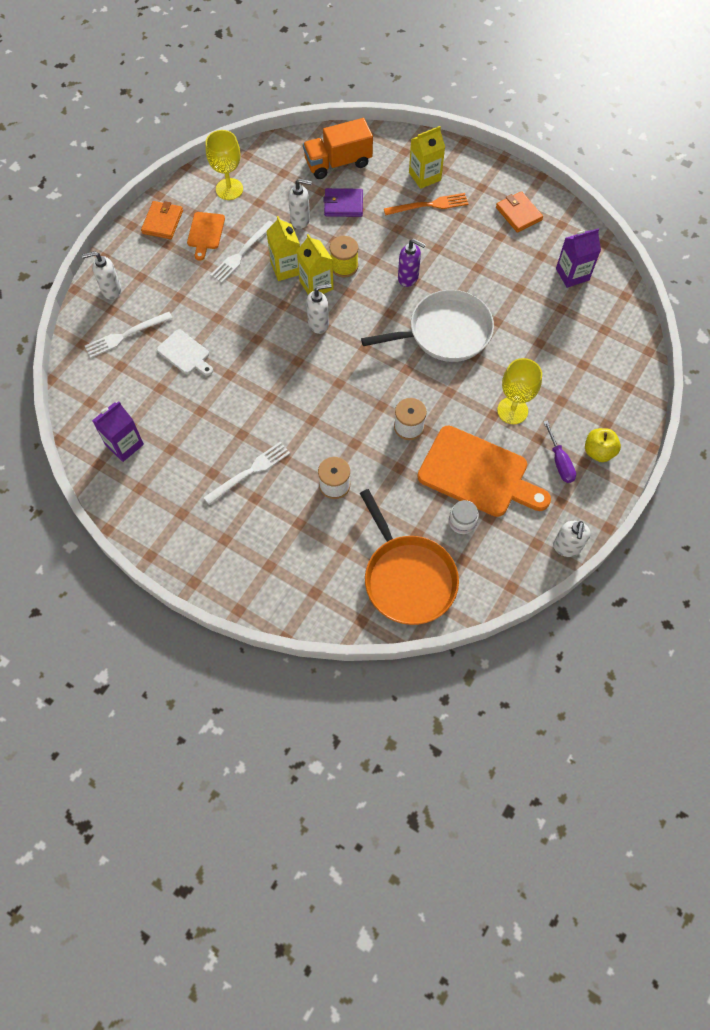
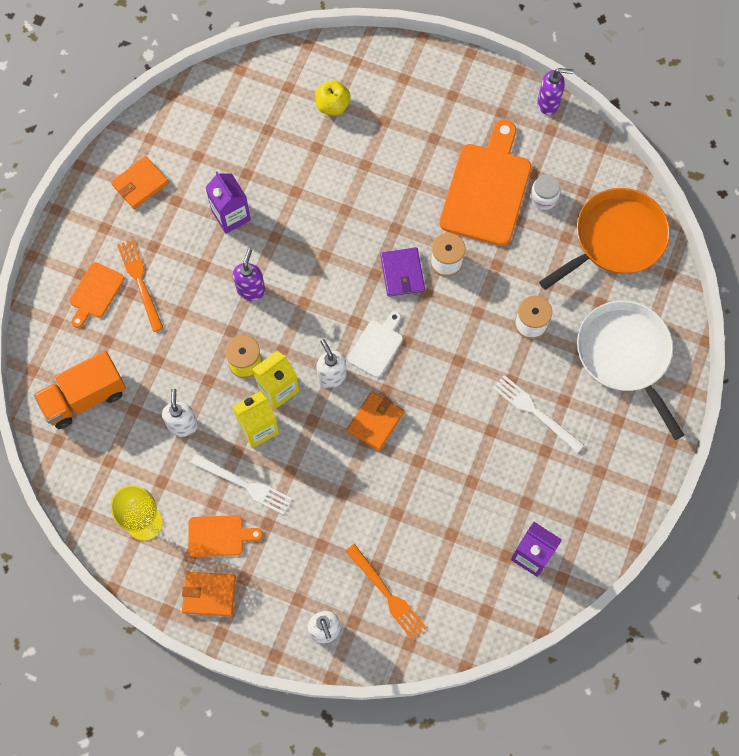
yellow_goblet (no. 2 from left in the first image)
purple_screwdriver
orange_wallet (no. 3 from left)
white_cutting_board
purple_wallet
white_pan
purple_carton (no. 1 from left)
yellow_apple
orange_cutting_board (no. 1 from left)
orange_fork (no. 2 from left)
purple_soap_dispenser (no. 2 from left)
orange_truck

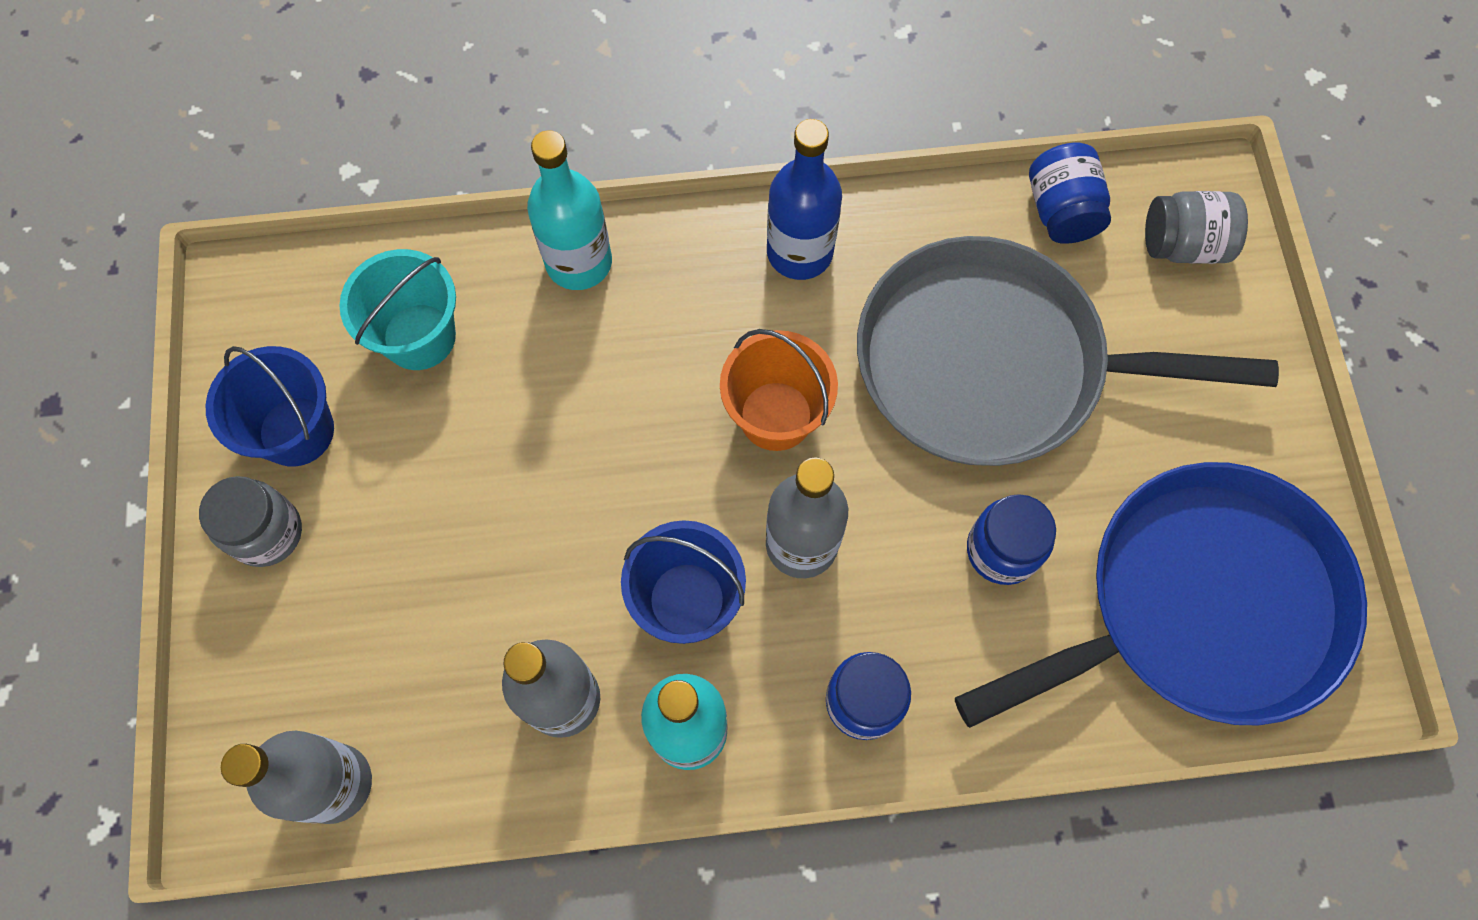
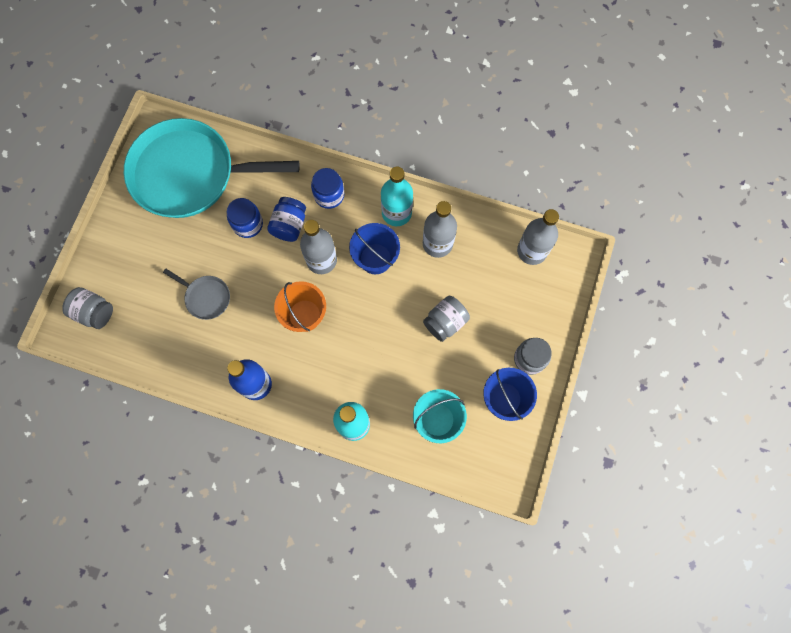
grey_jar (no. 2 from left)
blue_jar (no. 2 from left)
turquoise_pan
grey_pan

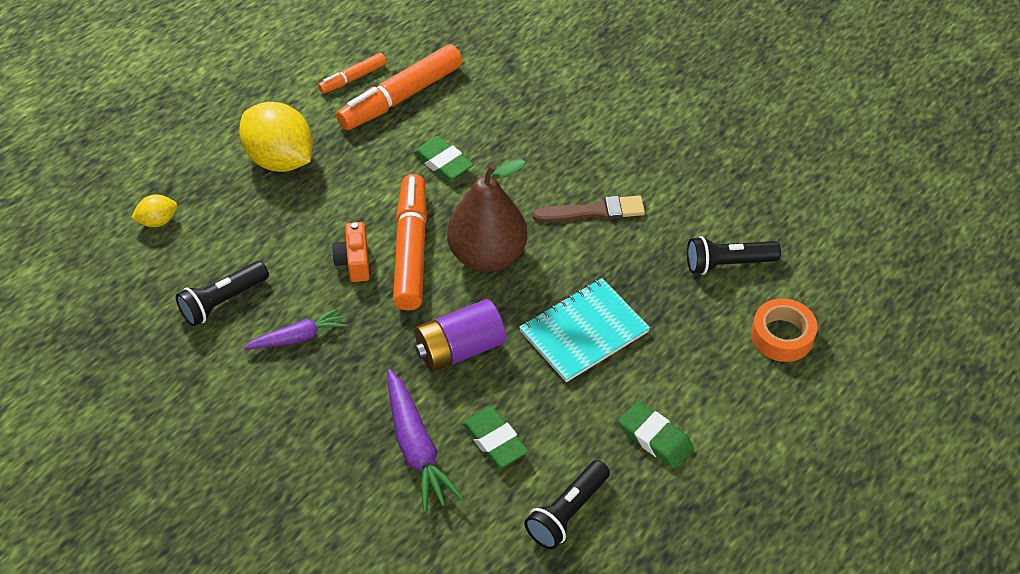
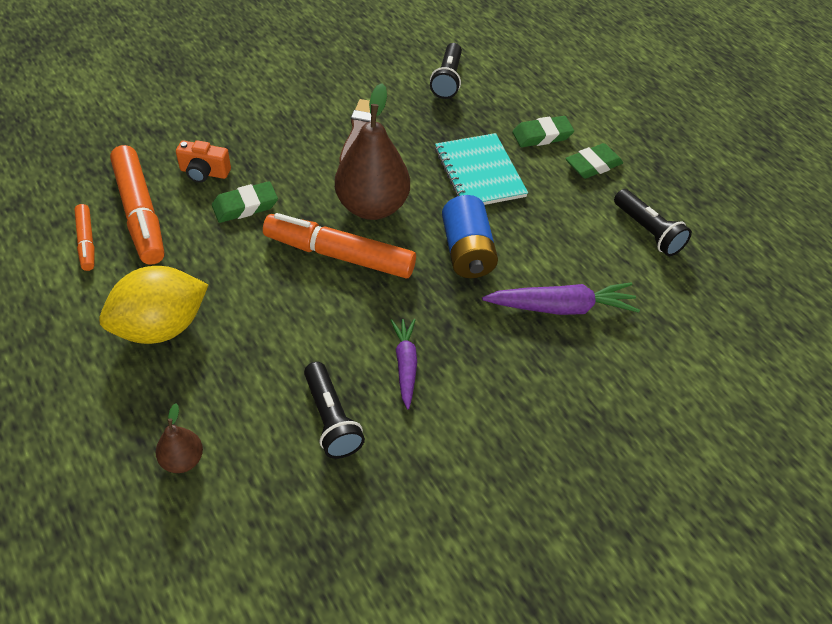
orange_tape
orange_camera
green_eraser (no. 2 from left)
brown_pear (no. 1 from left)
blue_battery

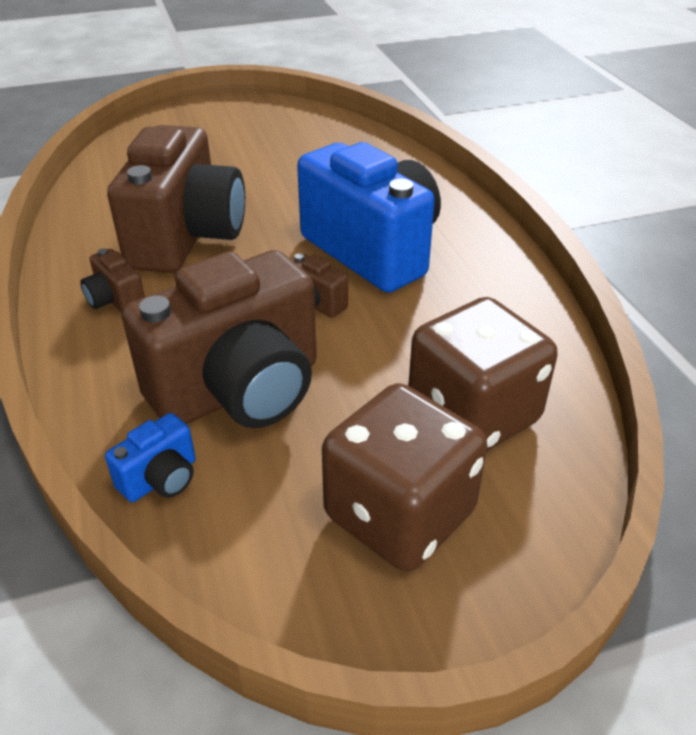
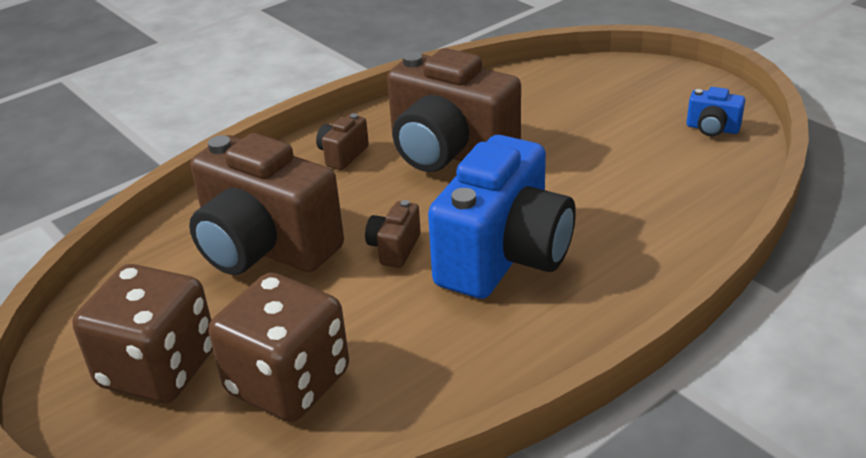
blue_camera (no. 2 from left)
brown_camera (no. 4 from left)

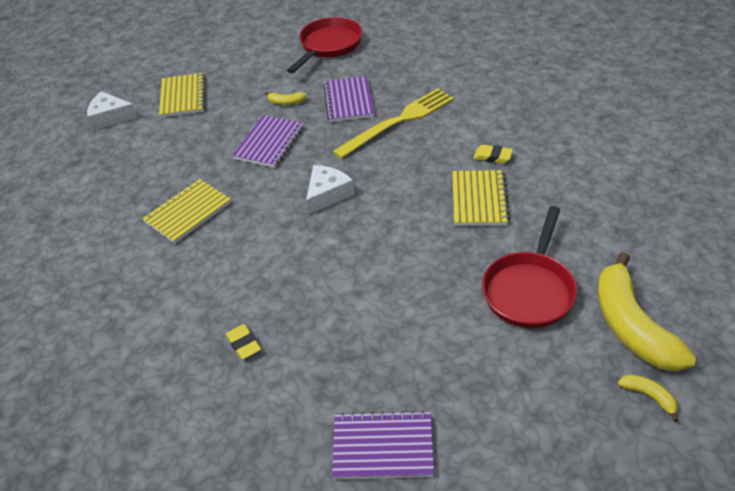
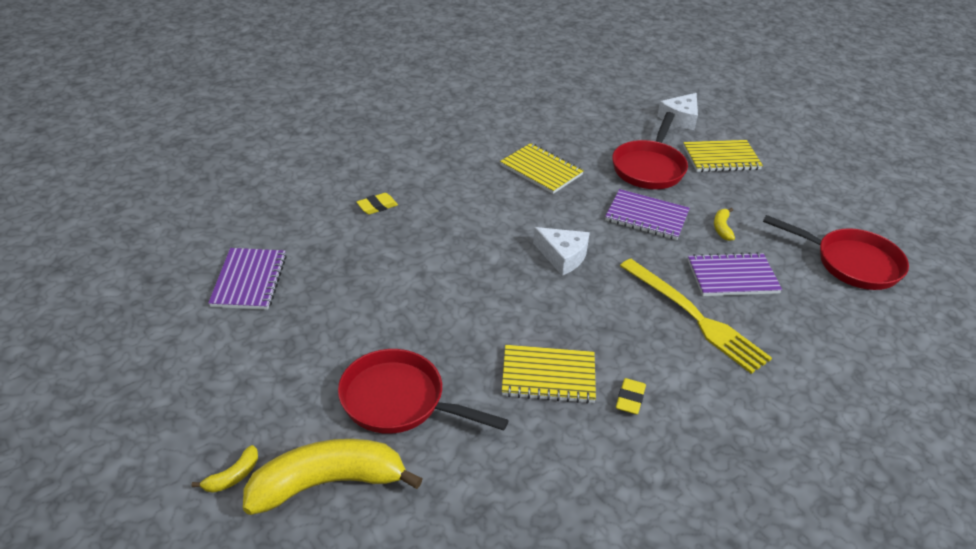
red_pan (no. 2 from left)
white_cheese (no. 2 from left)

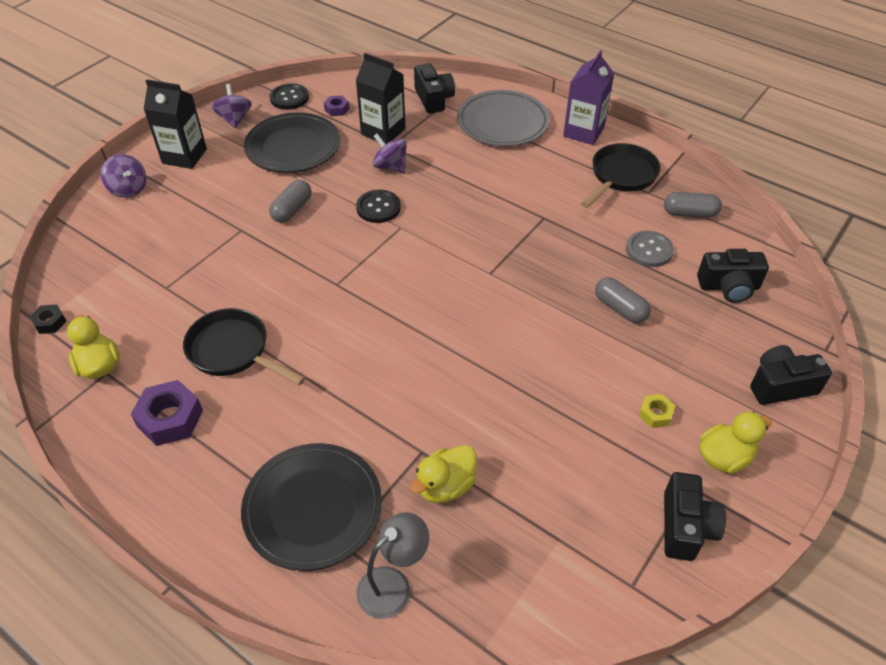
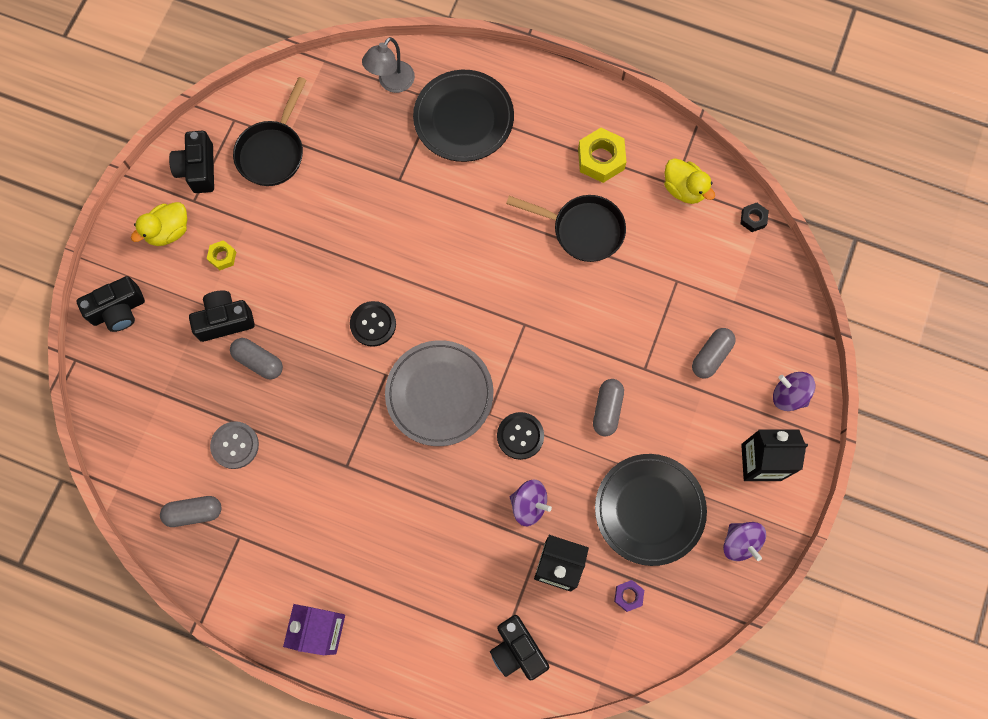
yellow_duck (no. 2 from left in the first image)
grey_capsule (no. 4 from left)
black_button (no. 1 from left)
grey_plate
black_pan (no. 1 from left)
black_camera (no. 3 from left)
yellow_nut (no. 2 from left)

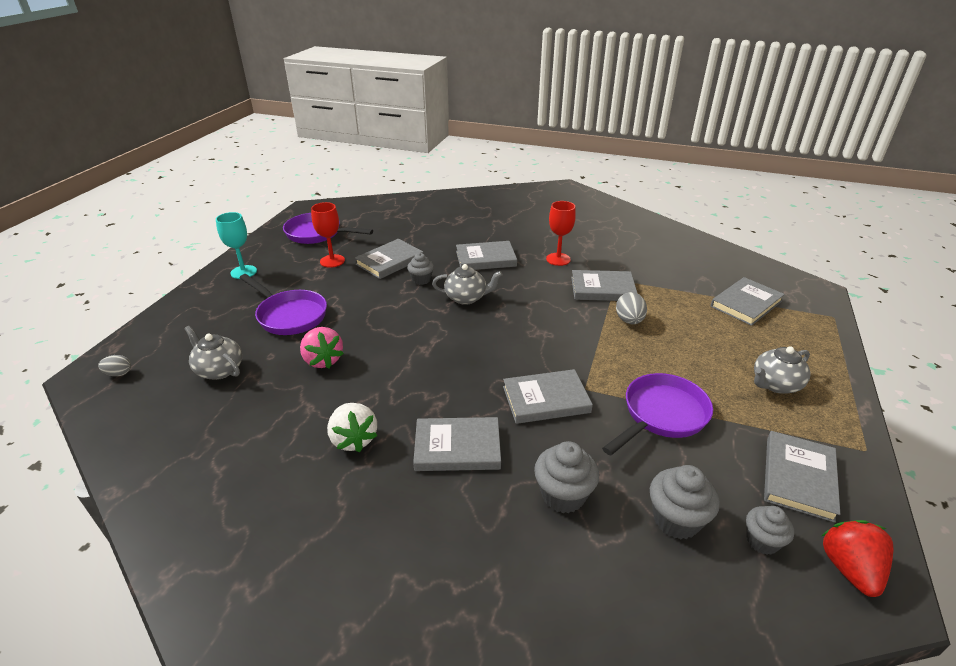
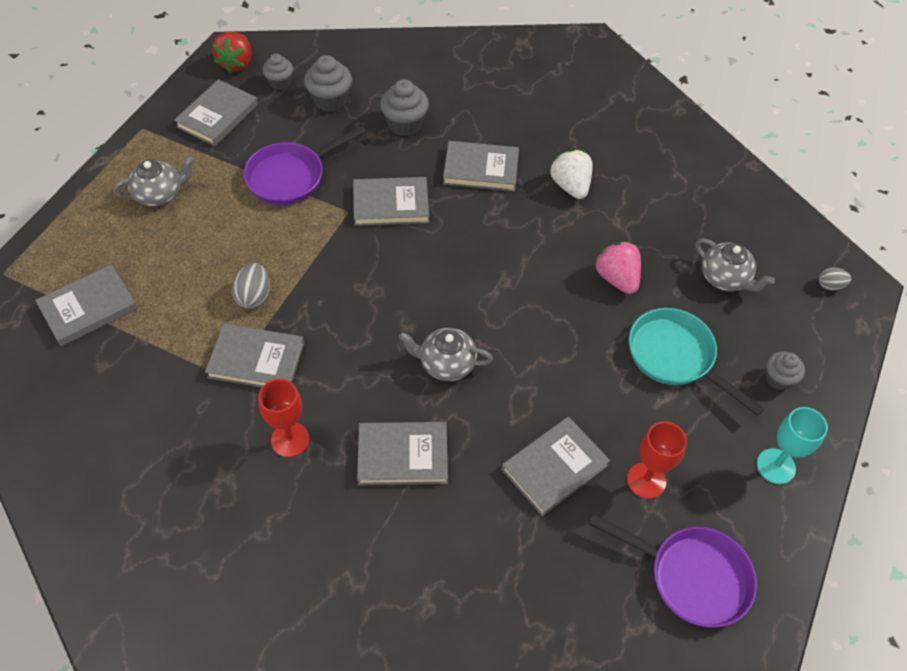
grey_cupcake (no. 4 from left)
turquoise_pan

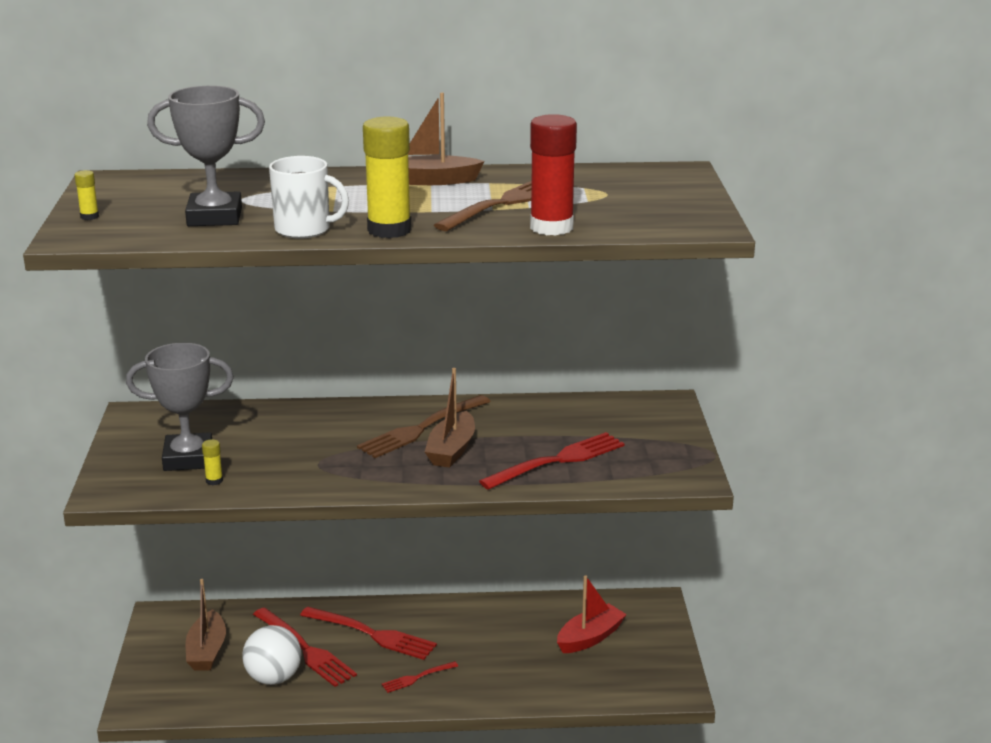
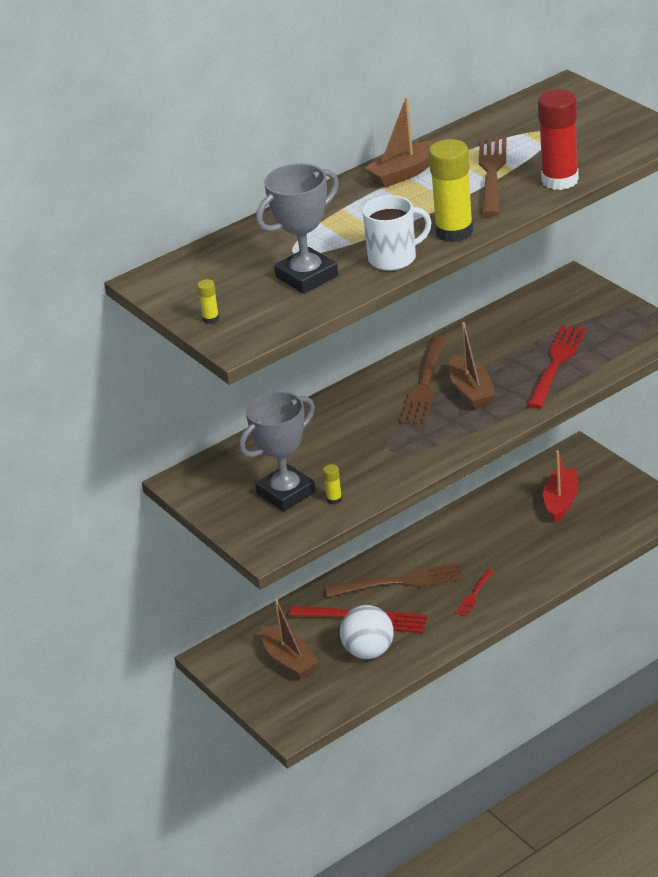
brown_fork (no. 1 from left)

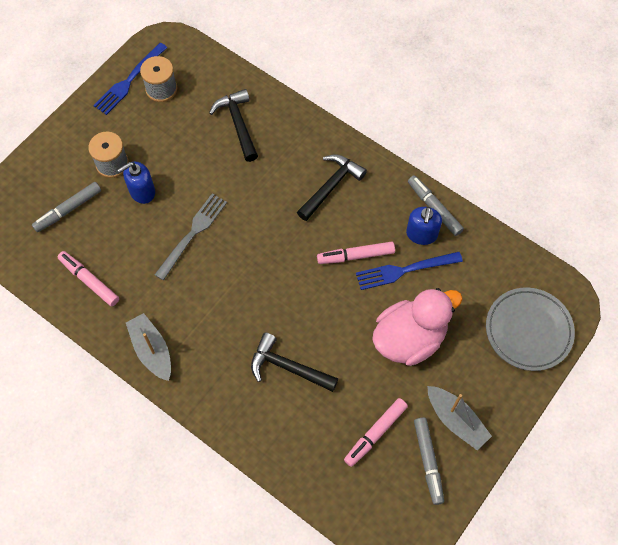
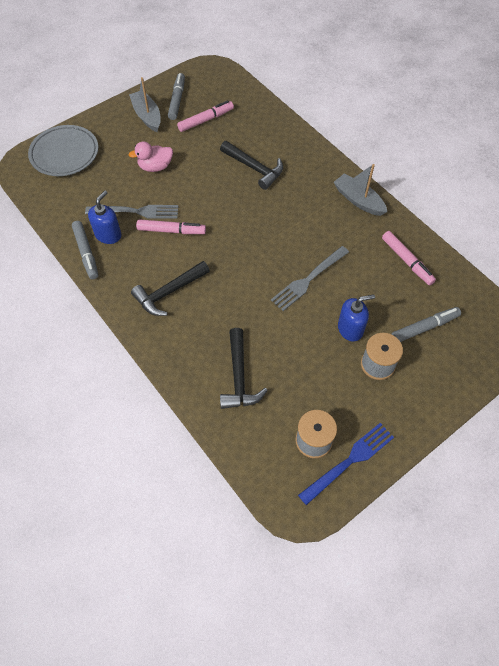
grey_fork (no. 1 from left)
grey_boat (no. 2 from left)
pink_duck

